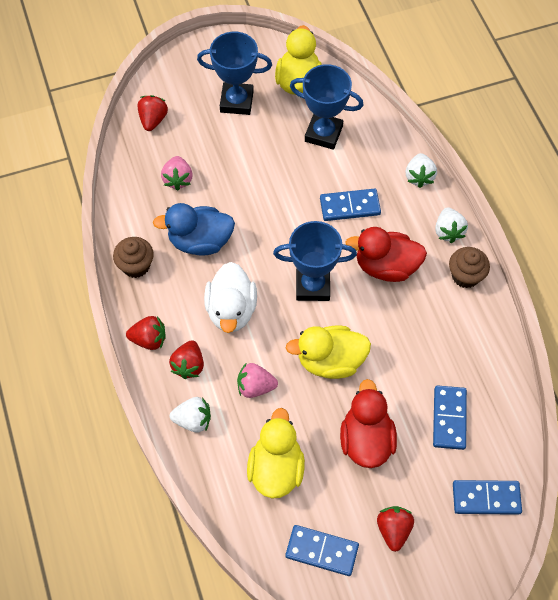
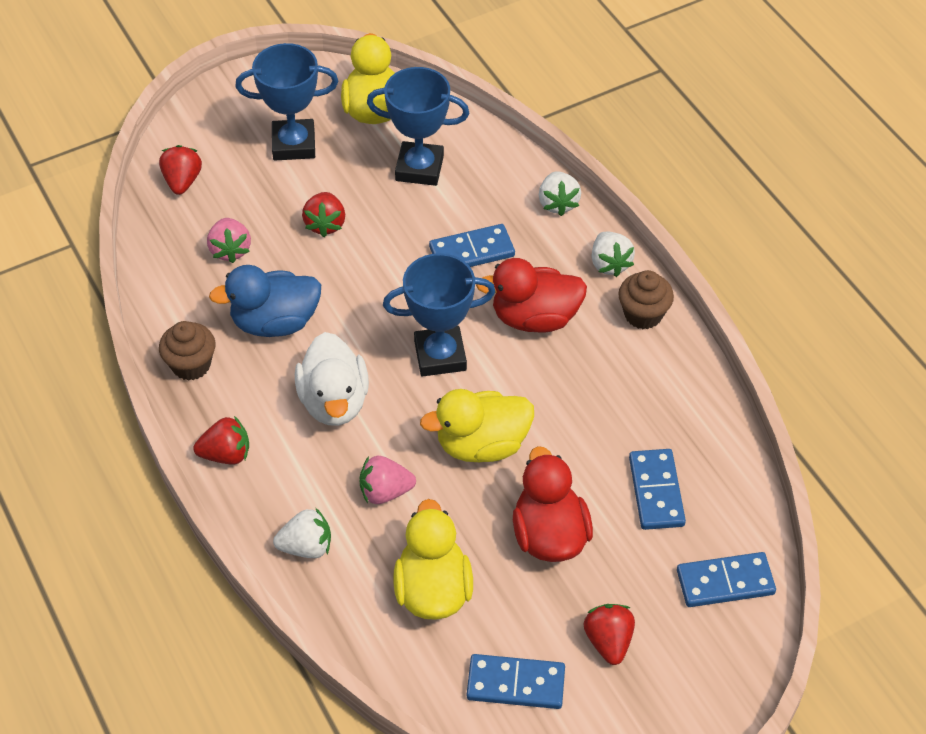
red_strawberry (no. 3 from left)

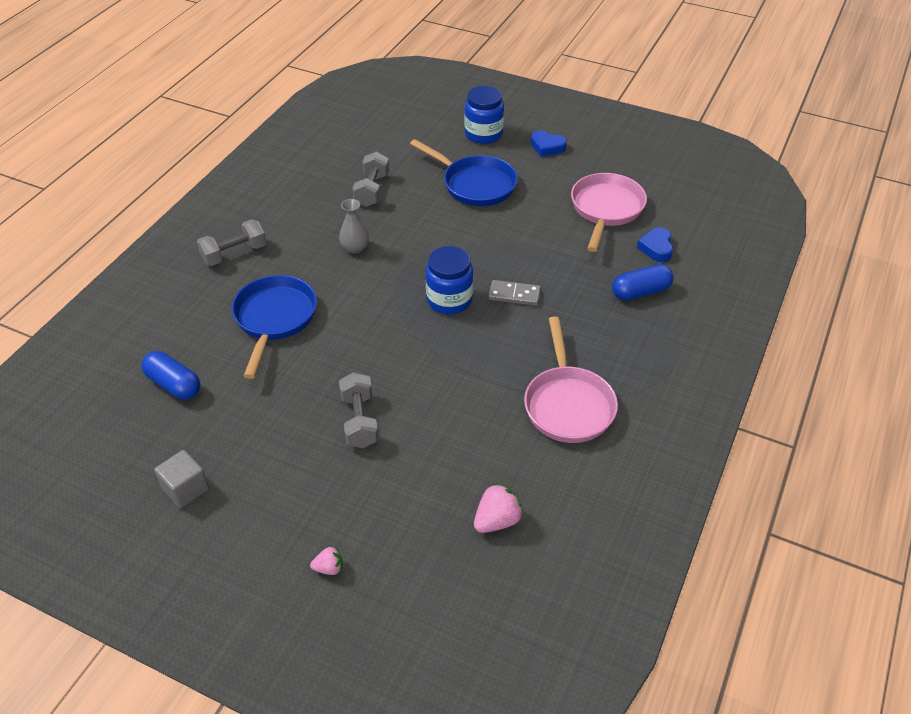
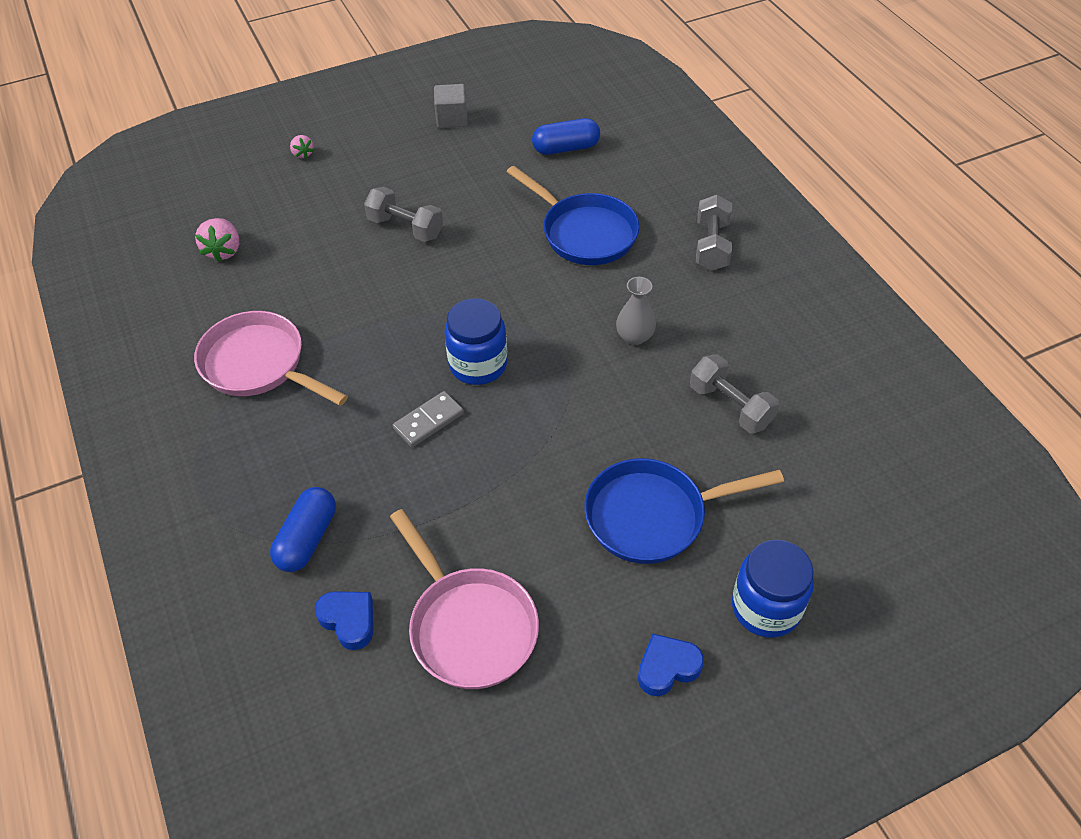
pink_strawberry (no. 2 from left)

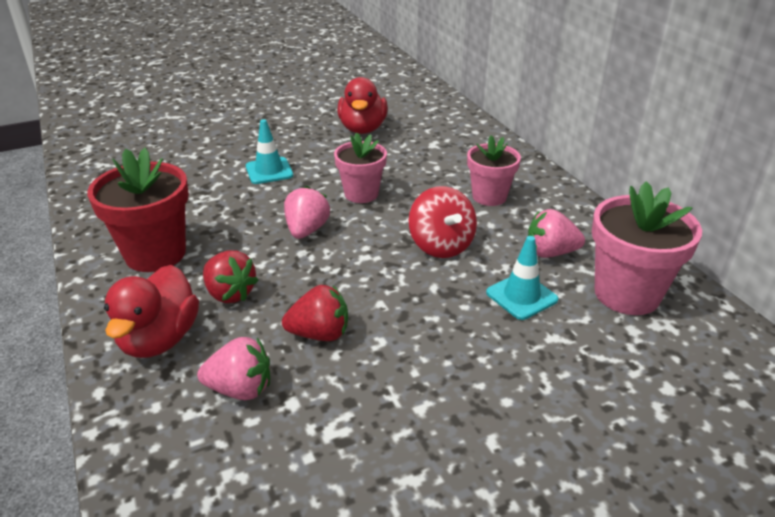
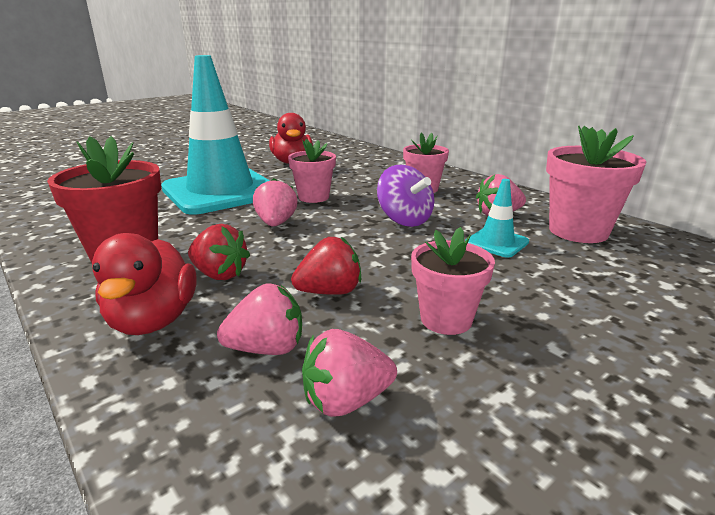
pink_strawberry (no. 3 from left)
pink_flower_pot (no. 3 from left)
purple_spinning_top
turquoise_traffic_cone (no. 1 from left)

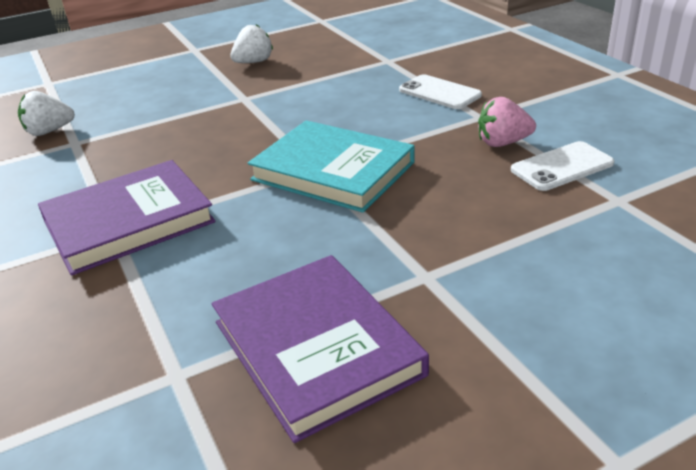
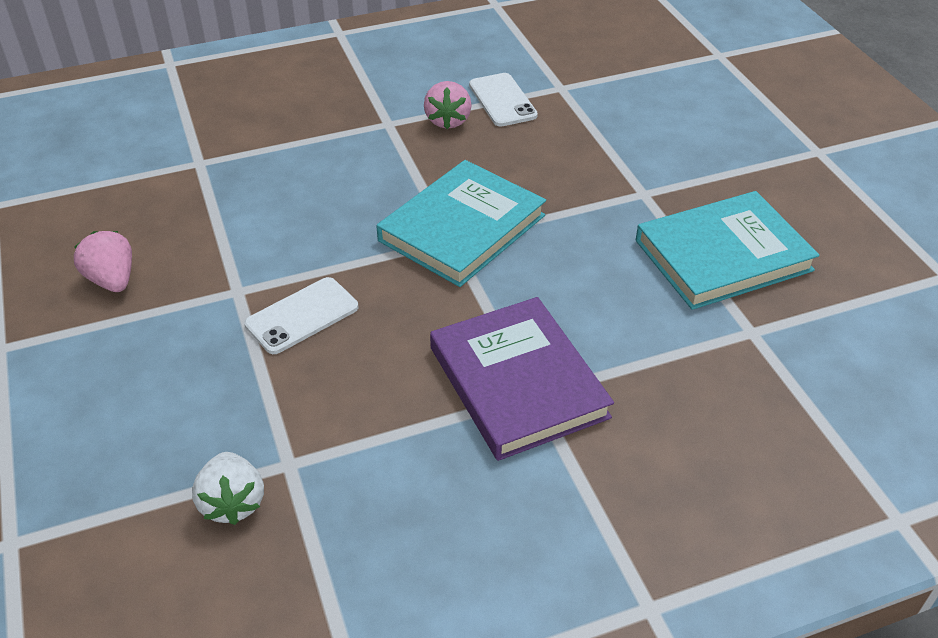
white_phone (no. 1 from left)
turquoise_book (no. 2 from left)
pink_strawberry (no. 1 from left)

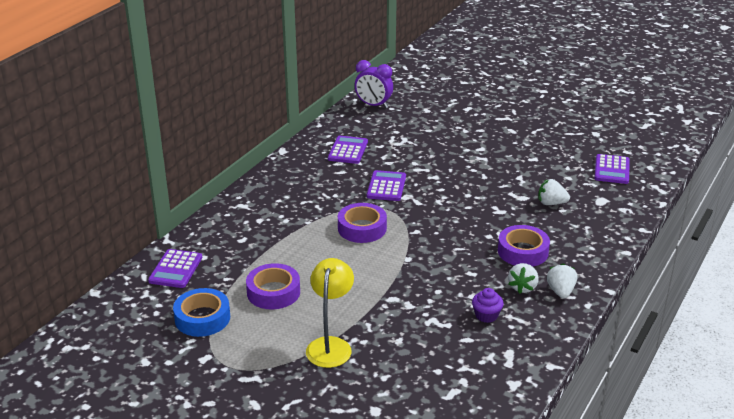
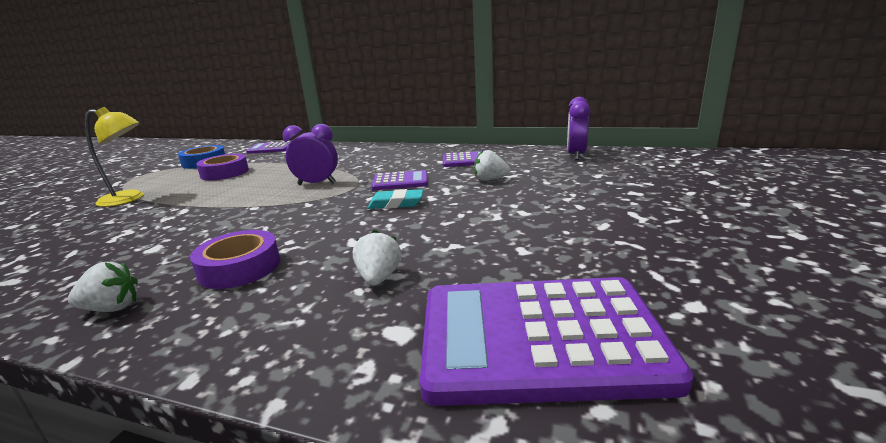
purple_cupcake
turquoise_eraser
white_strawberry (no. 3 from left)
purple_clock (no. 1 from left)
purple_calculator (no. 4 from left)

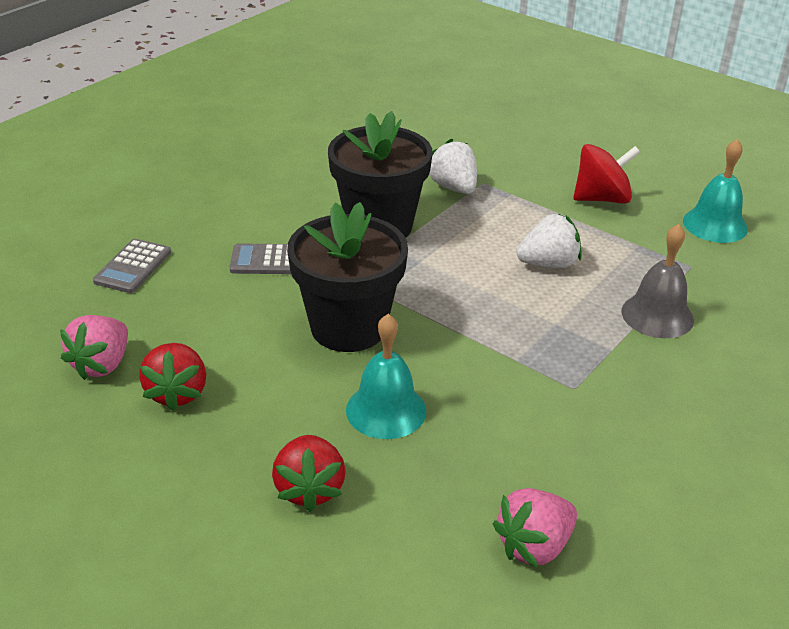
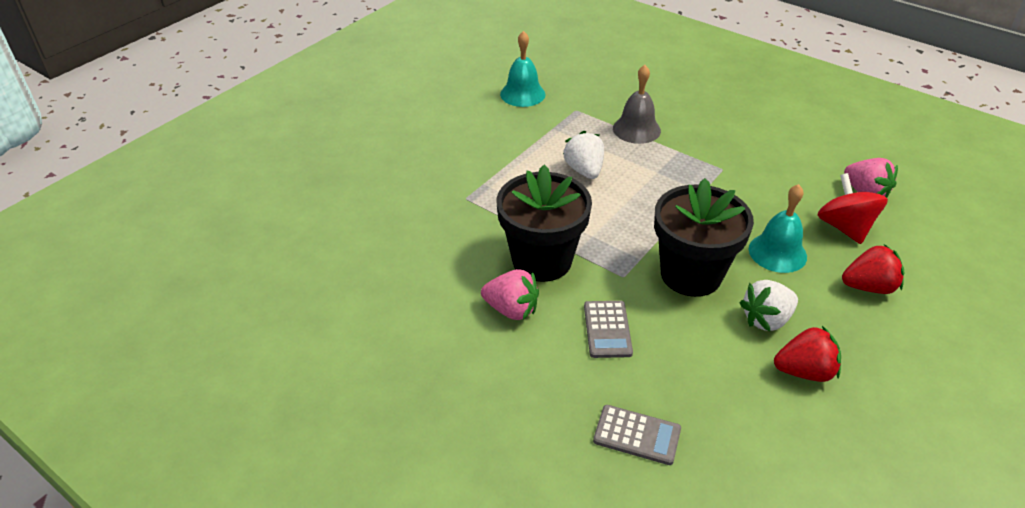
pink_strawberry (no. 1 from left)
white_strawberry (no. 2 from left)
red_spinning_top

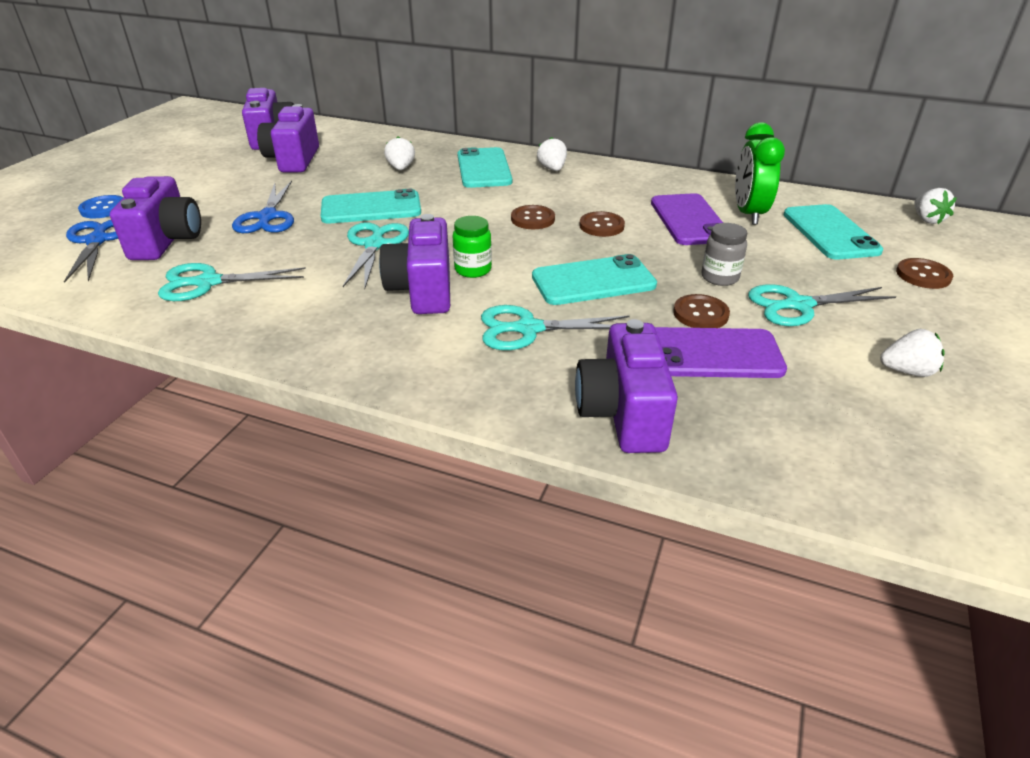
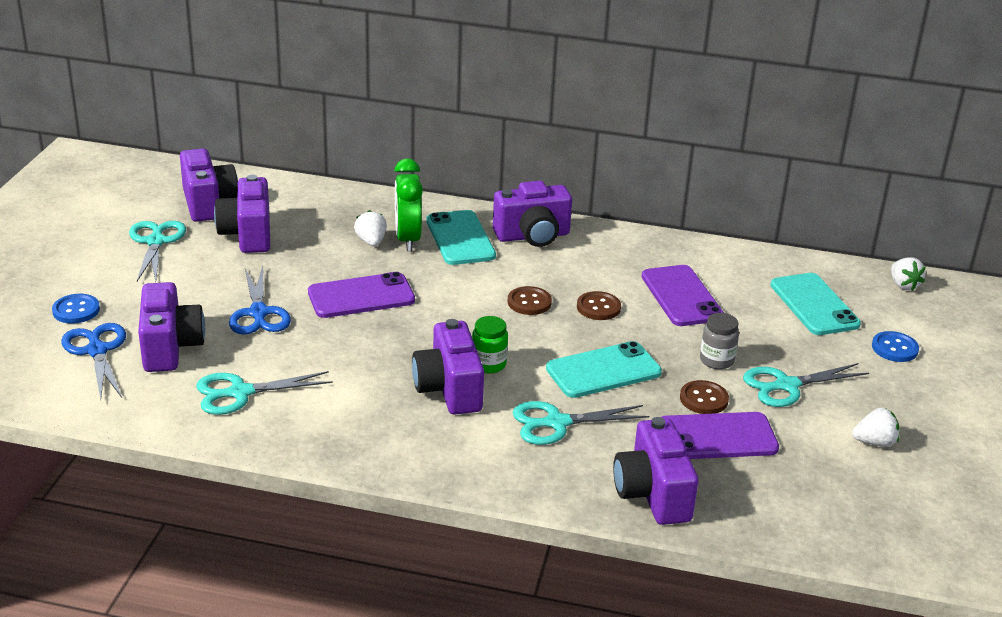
turquoise_scissors (no. 1 from left)
green_clock
purple_camera (no. 5 from left)
purple_phone (no. 1 from left)
blue_button (no. 2 from left)

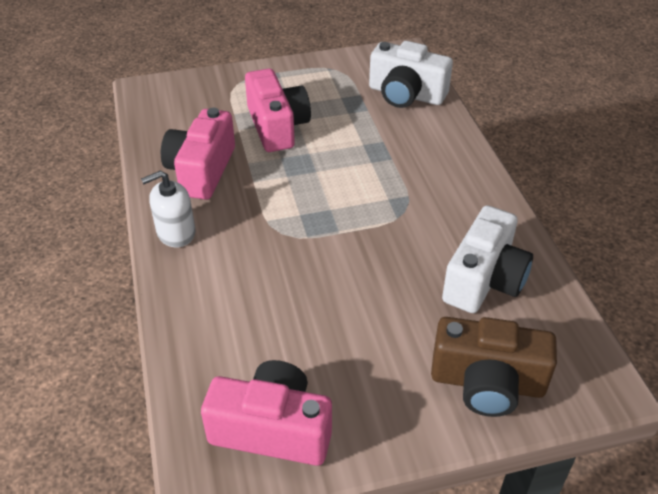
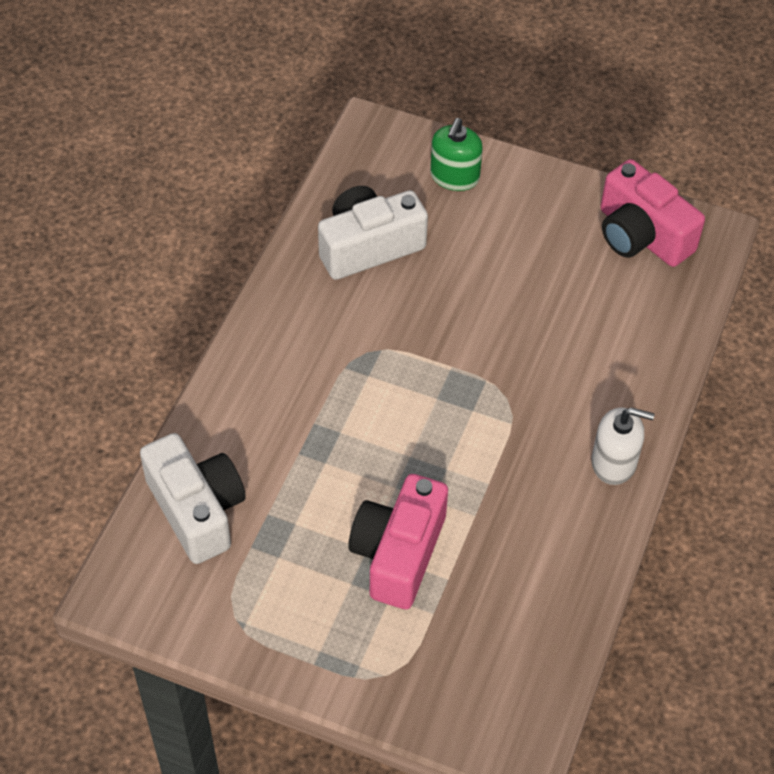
pink_camera (no. 1 from left in the first image)
green_soap_dispenser

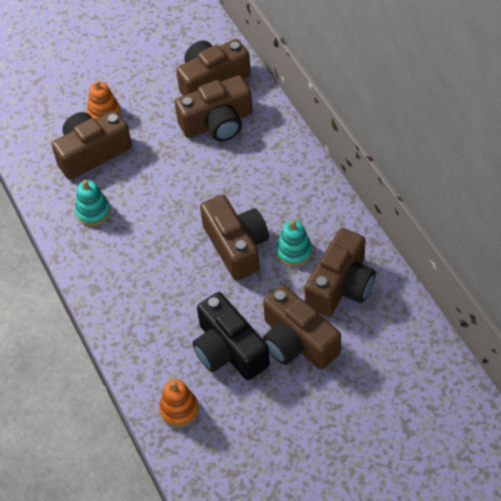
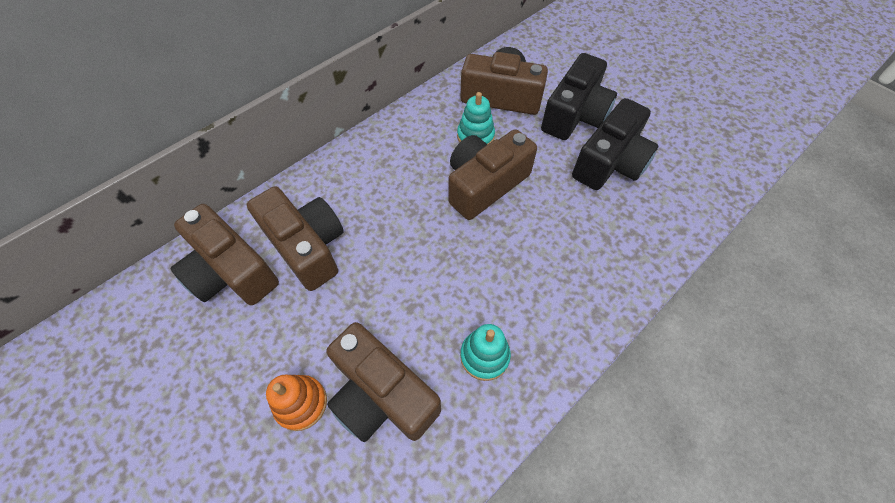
orange_stacking_toy (no. 2 from left in the first image)
black_camera (no. 1 from left)

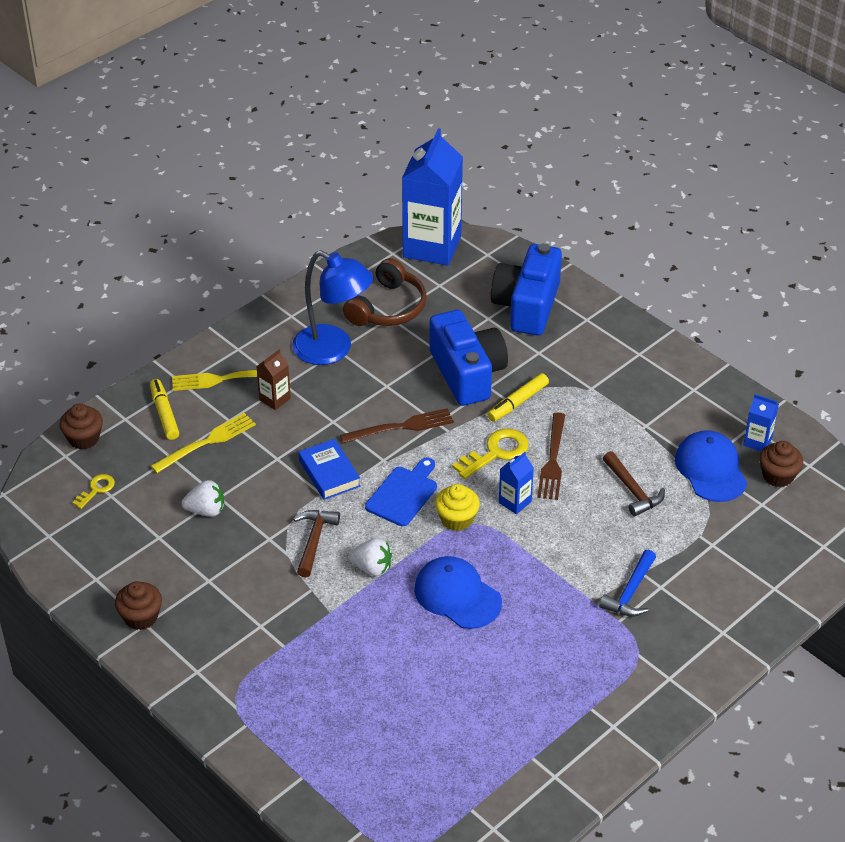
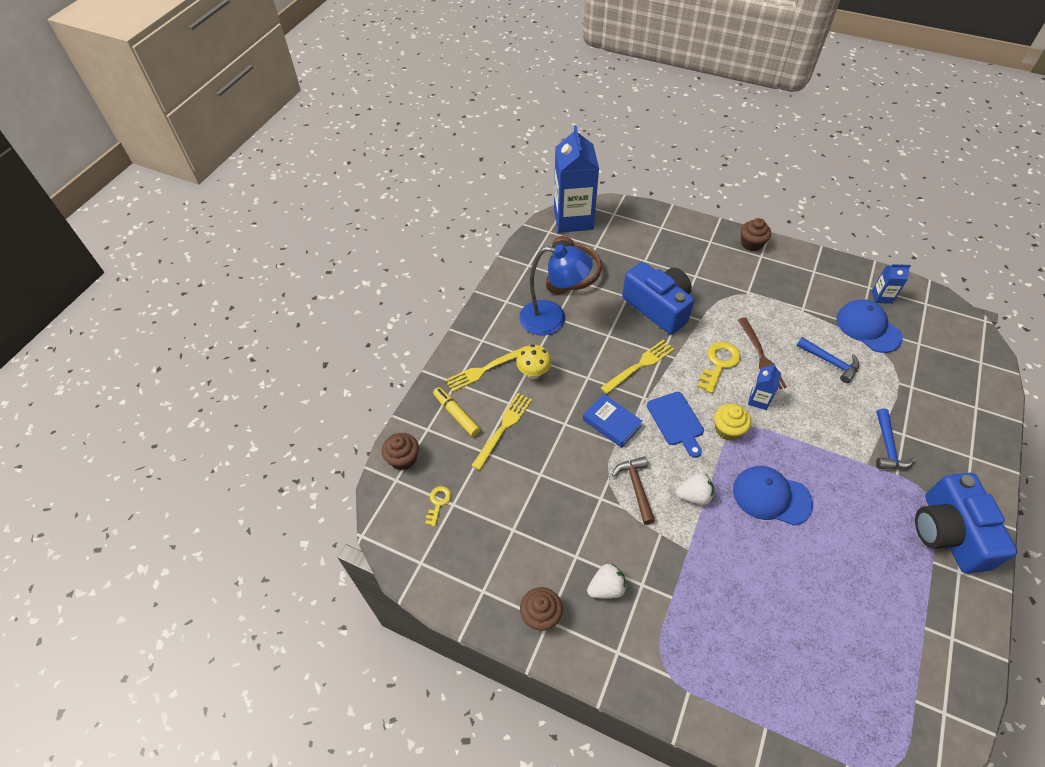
yellow_marker (no. 2 from left in the first image)
white_strawberry (no. 1 from left)
blue_camera (no. 2 from left)
brown_cupcake (no. 3 from left)
yellow_mushroom
yellow_fork (no. 3 from left)
blue_hammer (no. 1 from left)
blue_cutting_board

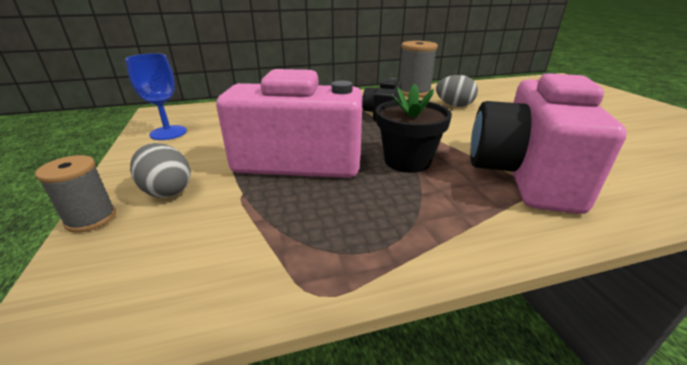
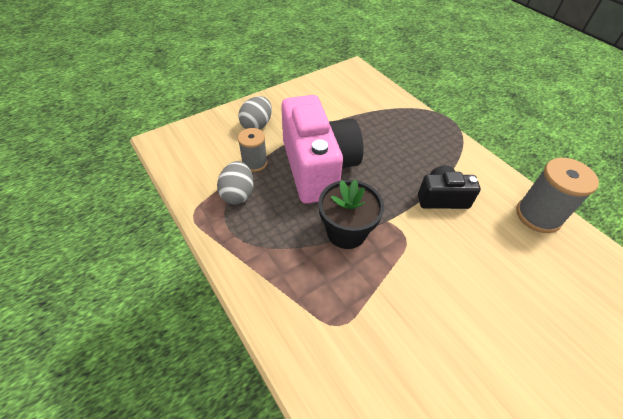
blue_goblet
pink_camera (no. 2 from left in the first image)
grey_spool (no. 1 from left)
grey_egg (no. 1 from left)

